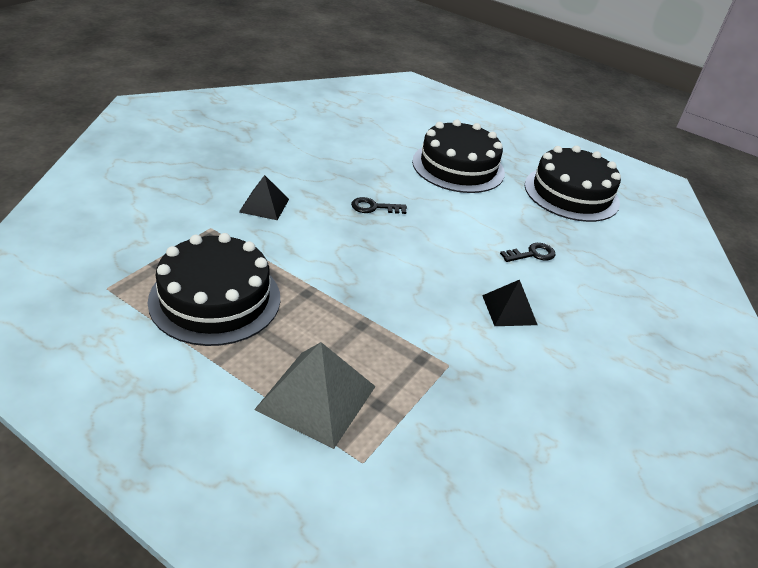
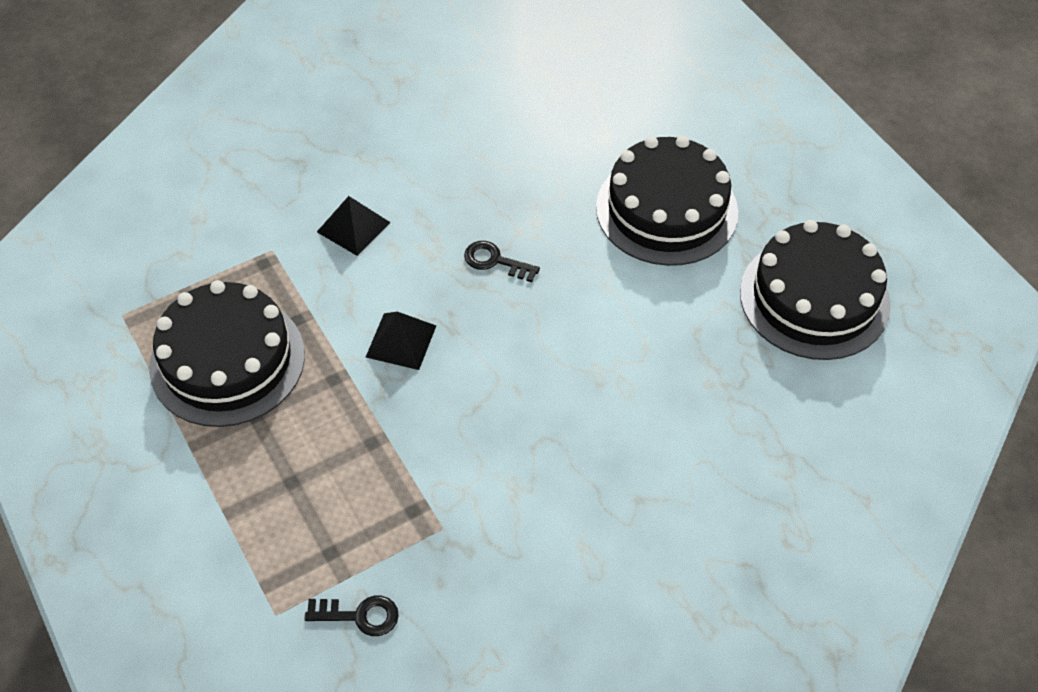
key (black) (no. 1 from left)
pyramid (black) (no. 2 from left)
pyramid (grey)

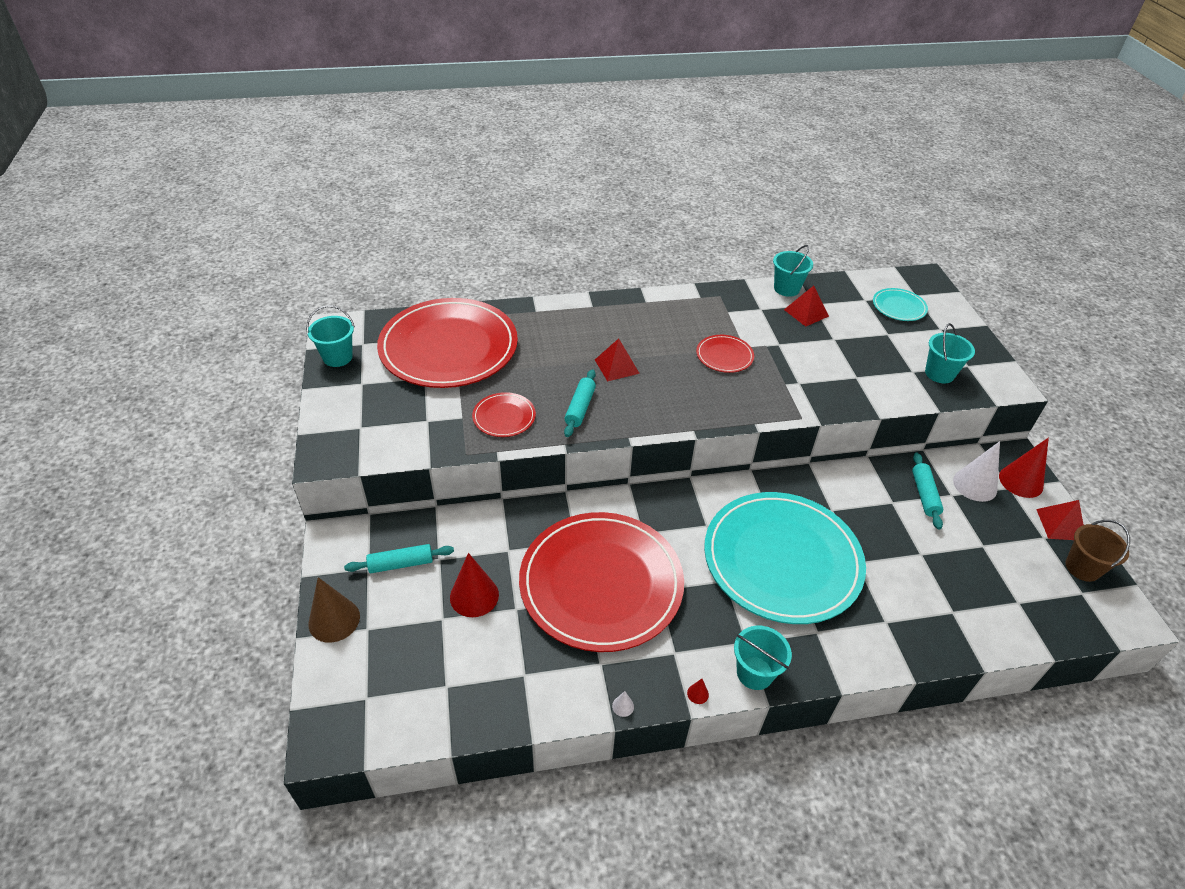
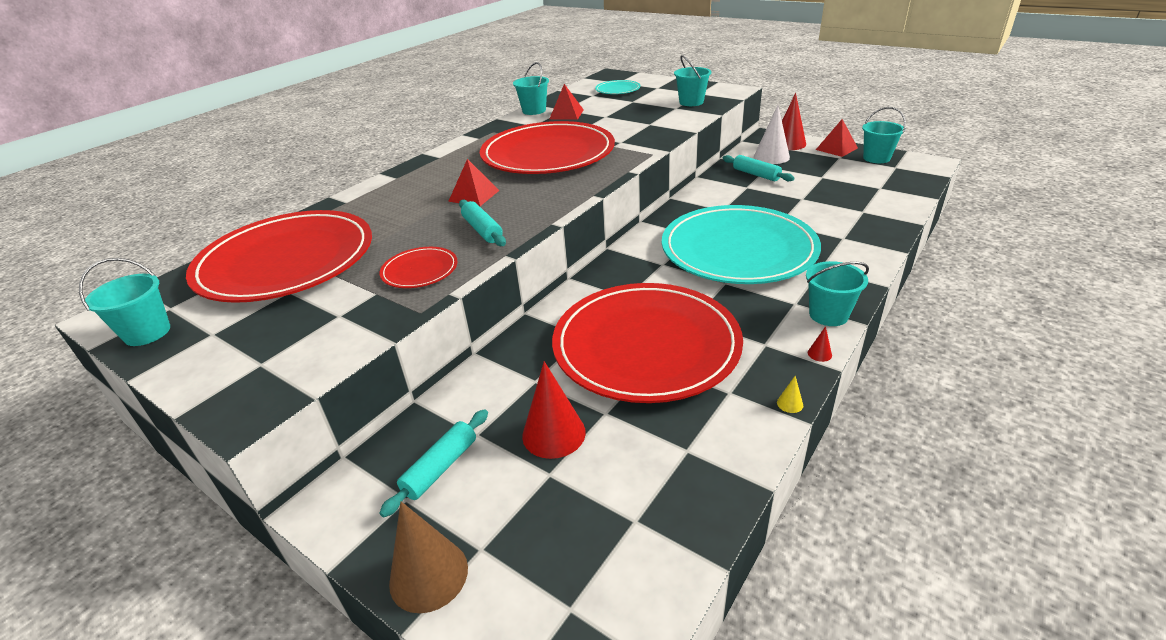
plate (red) (no. 3 from left)
cone (yellow)
bucket (turquoise) (no. 5 from left)

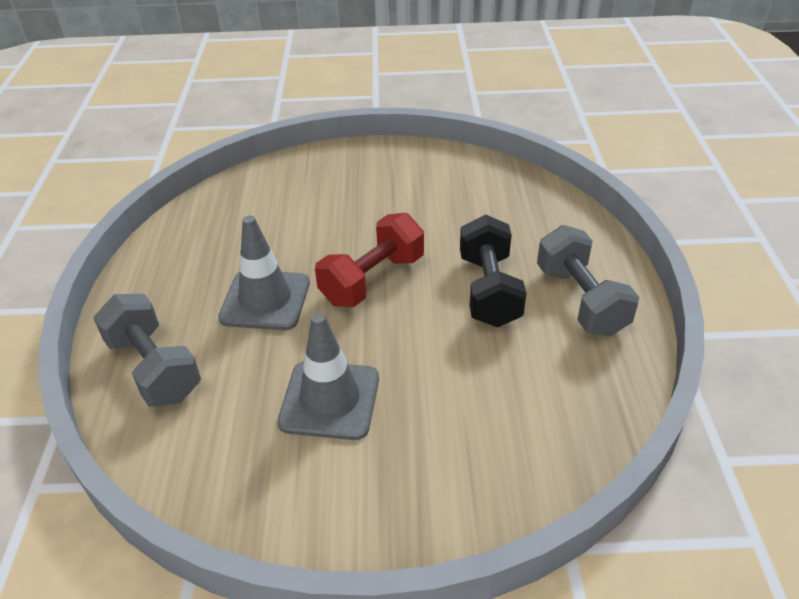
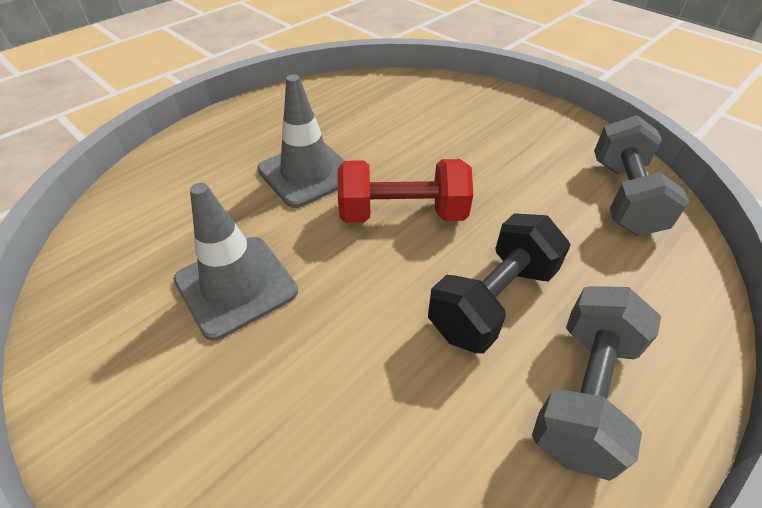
dumbbell (grey) (no. 2 from left)

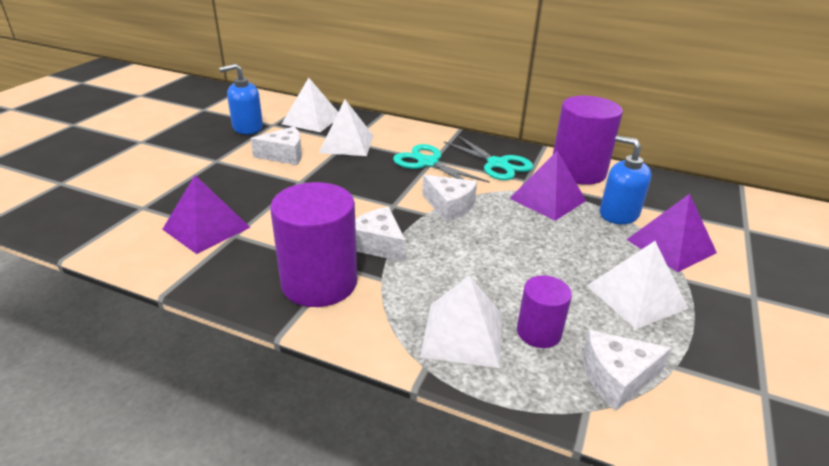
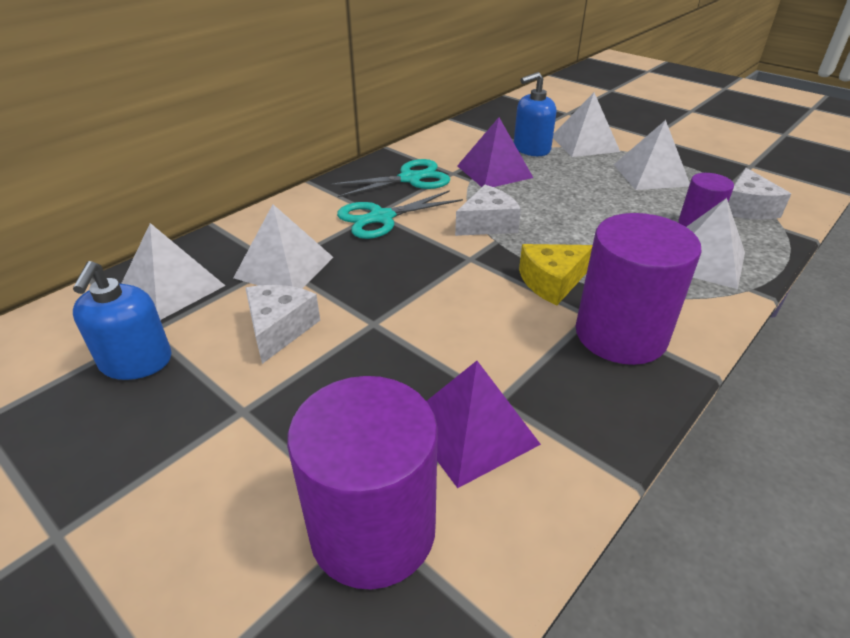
cylinder (purple) (no. 1 from left)
cheese (yellow)
pyramid (white) (no. 3 from left)

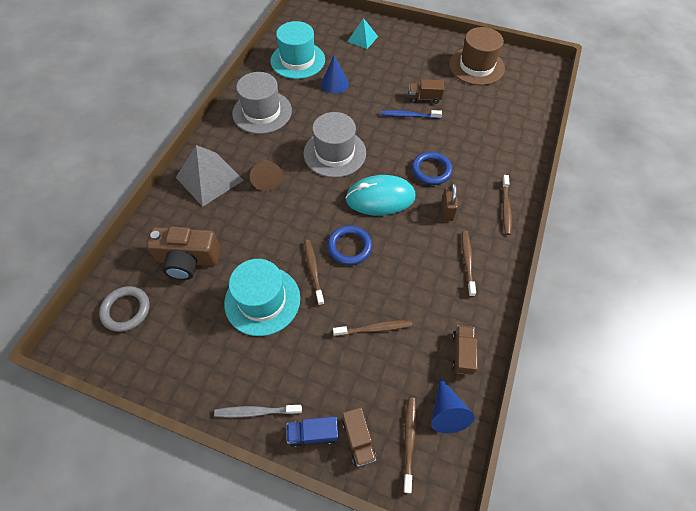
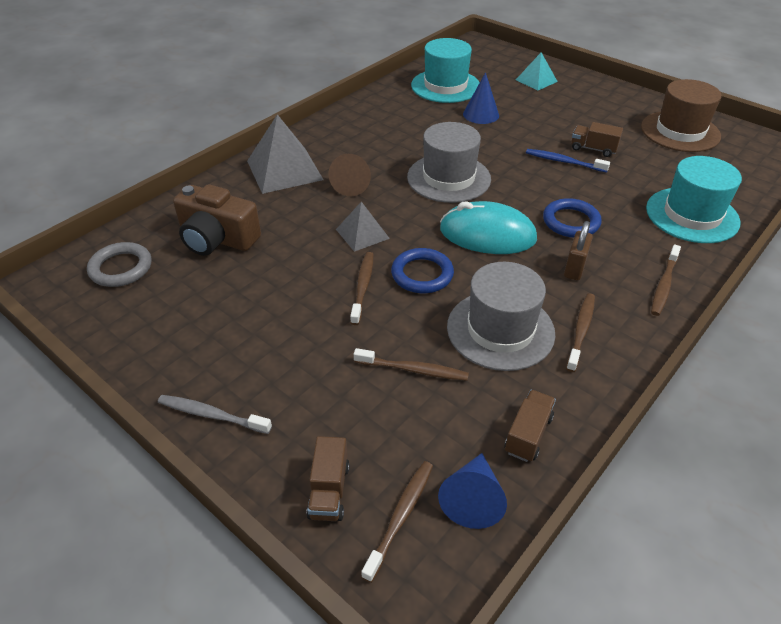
pyramid (grey) (no. 2 from left)
hat (grey) (no. 2 from left)
hat (turquoise) (no. 2 from left)
truck (blue)

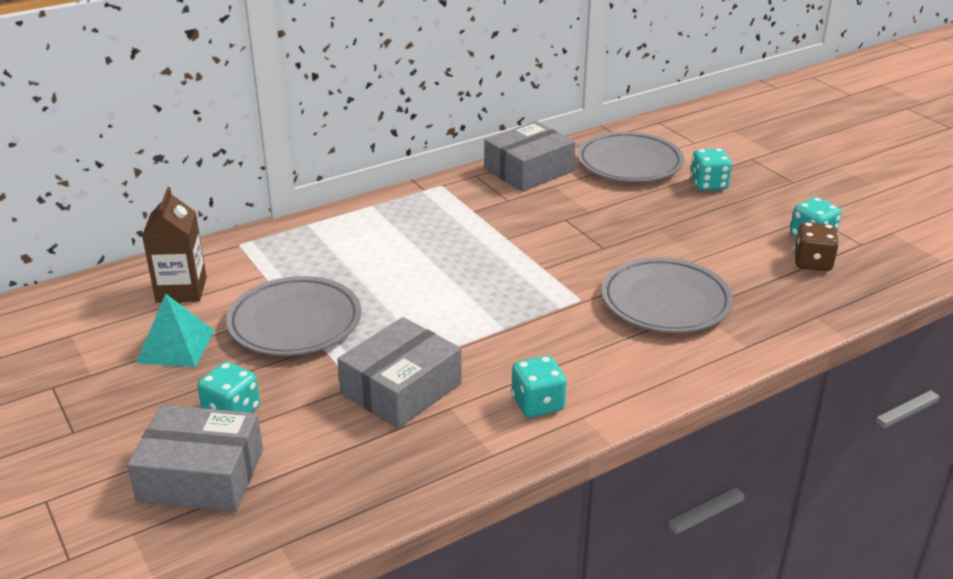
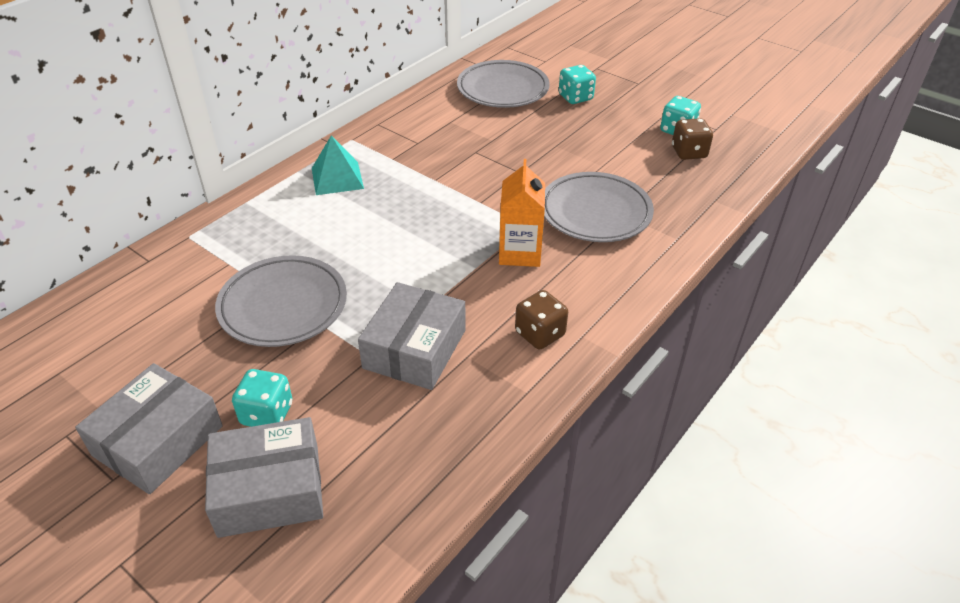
box (grey) (no. 1 from left)
pyramid (turquoise)
carton (orange)
dice (brown) (no. 1 from left)
carton (brown)

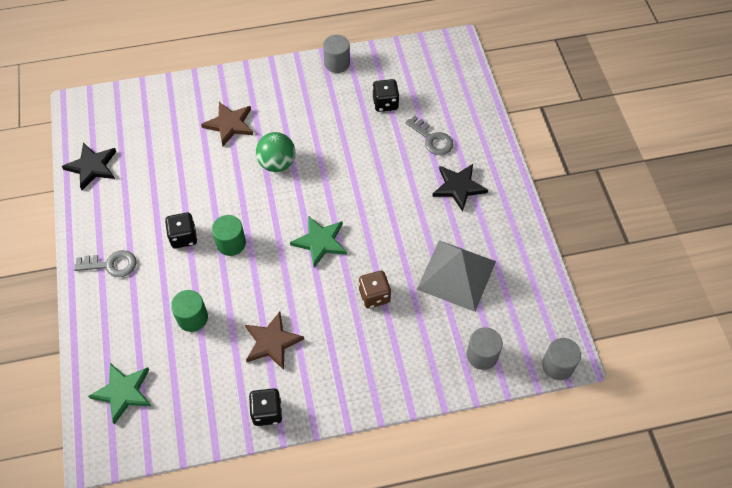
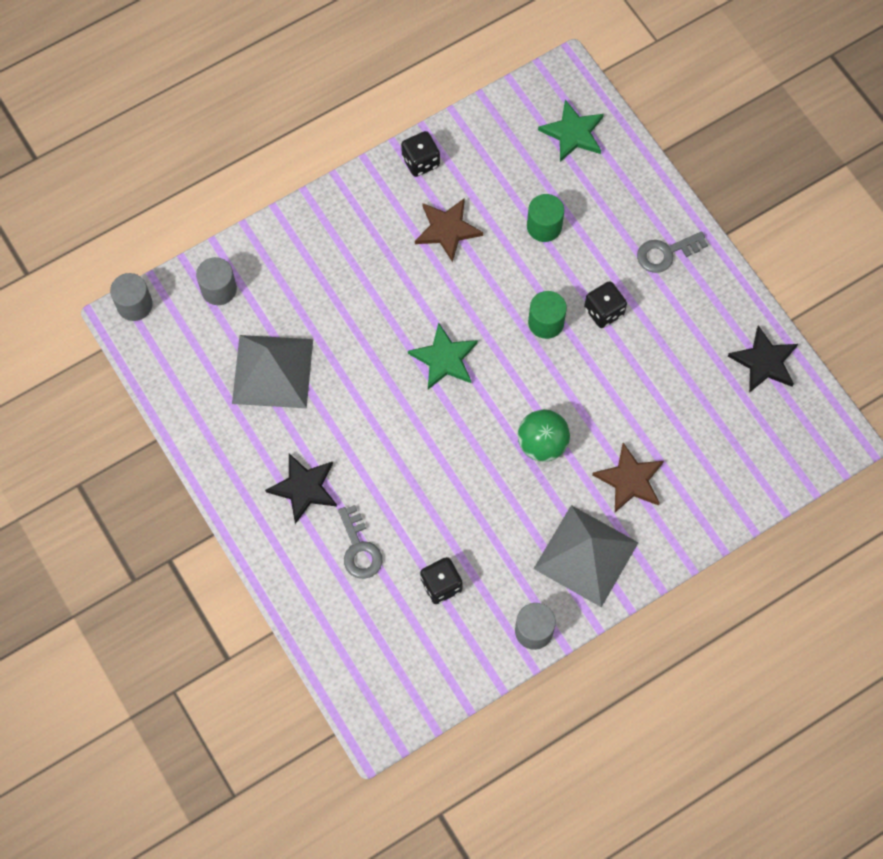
key (grey) (no. 1 from left)
pyramid (grey) (no. 2 from left)
dice (brown)

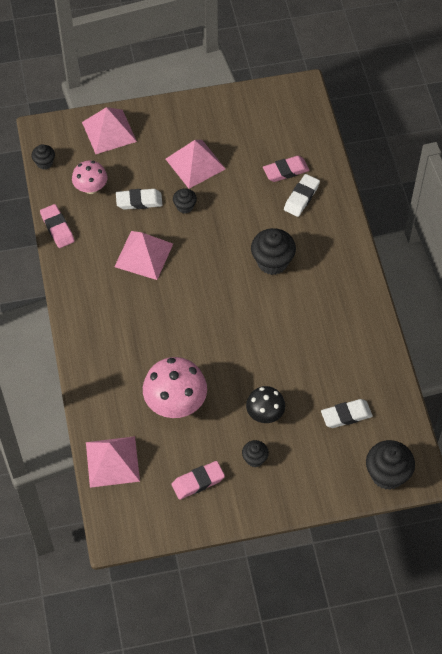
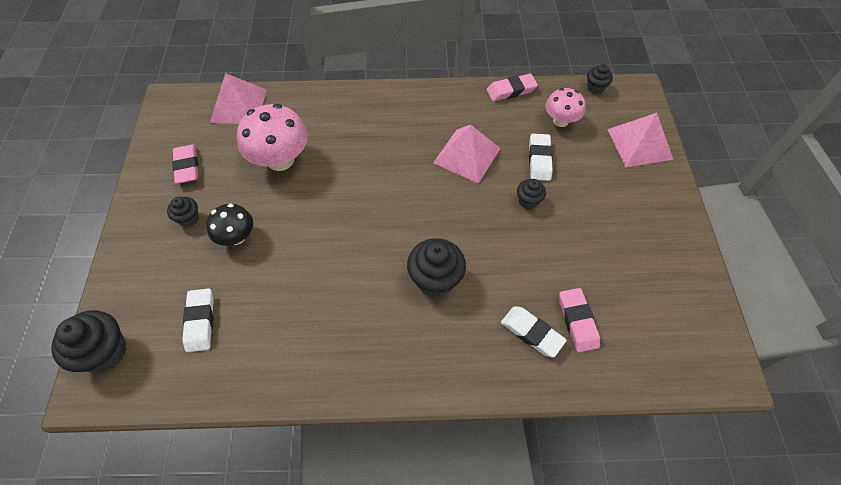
pyramid (pink) (no. 4 from left in the first image)

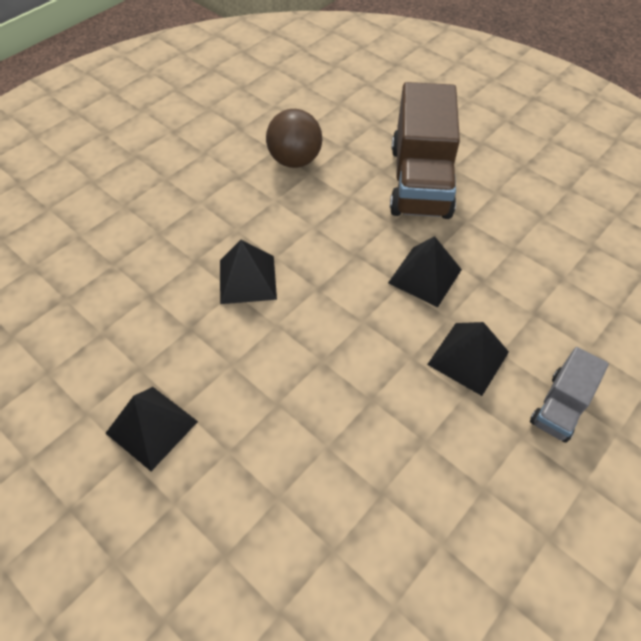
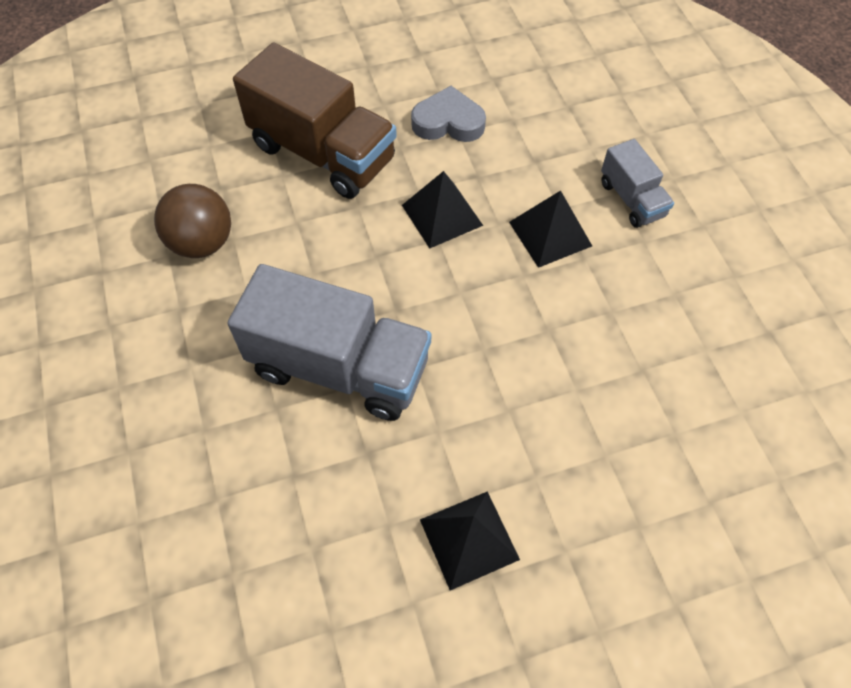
truck (grey) (no. 1 from left)
heart (grey)

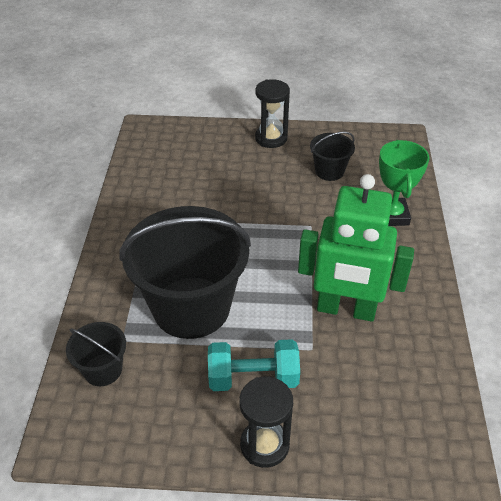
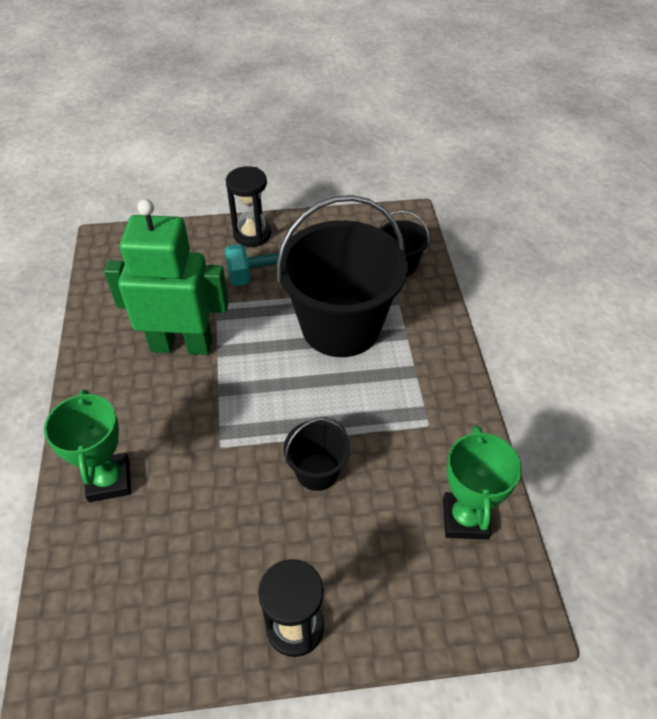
bucket (black) (no. 1 from left)
trophy (green) (no. 2 from left)

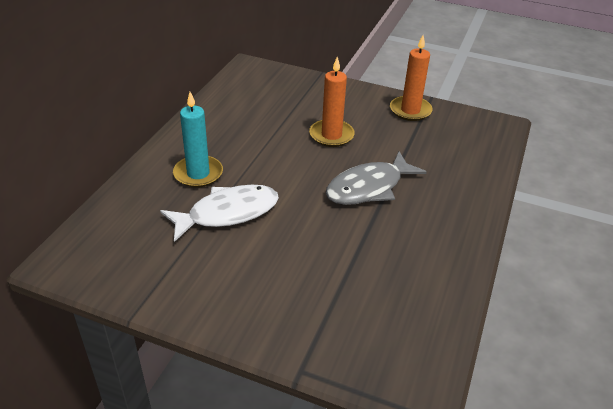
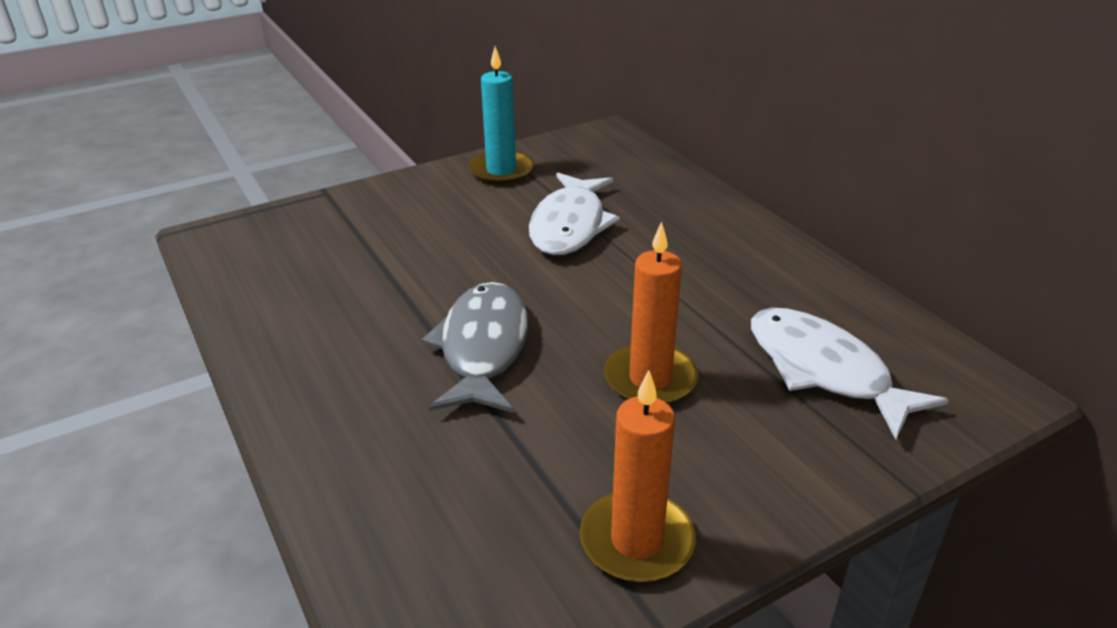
candle (turquoise)
fish (white) (no. 2 from left)

